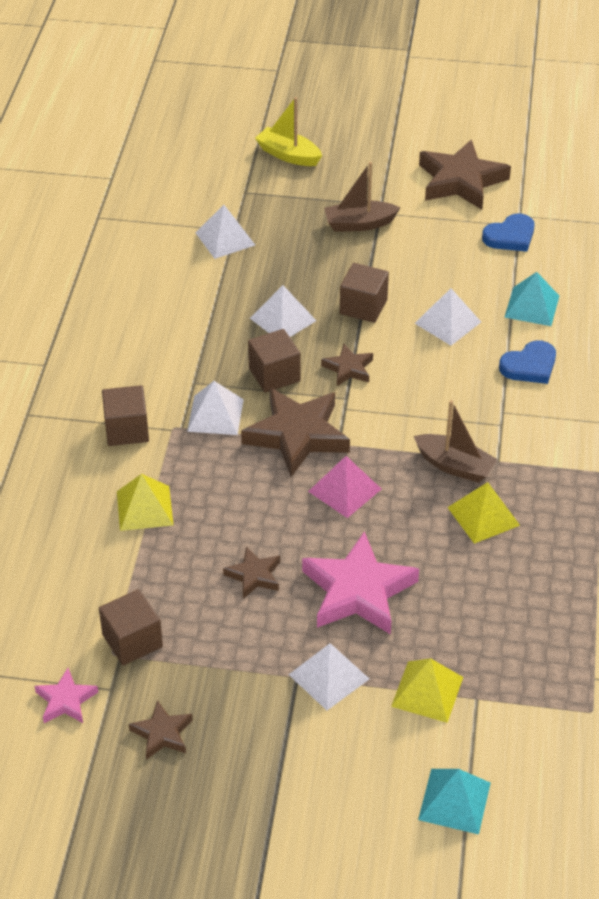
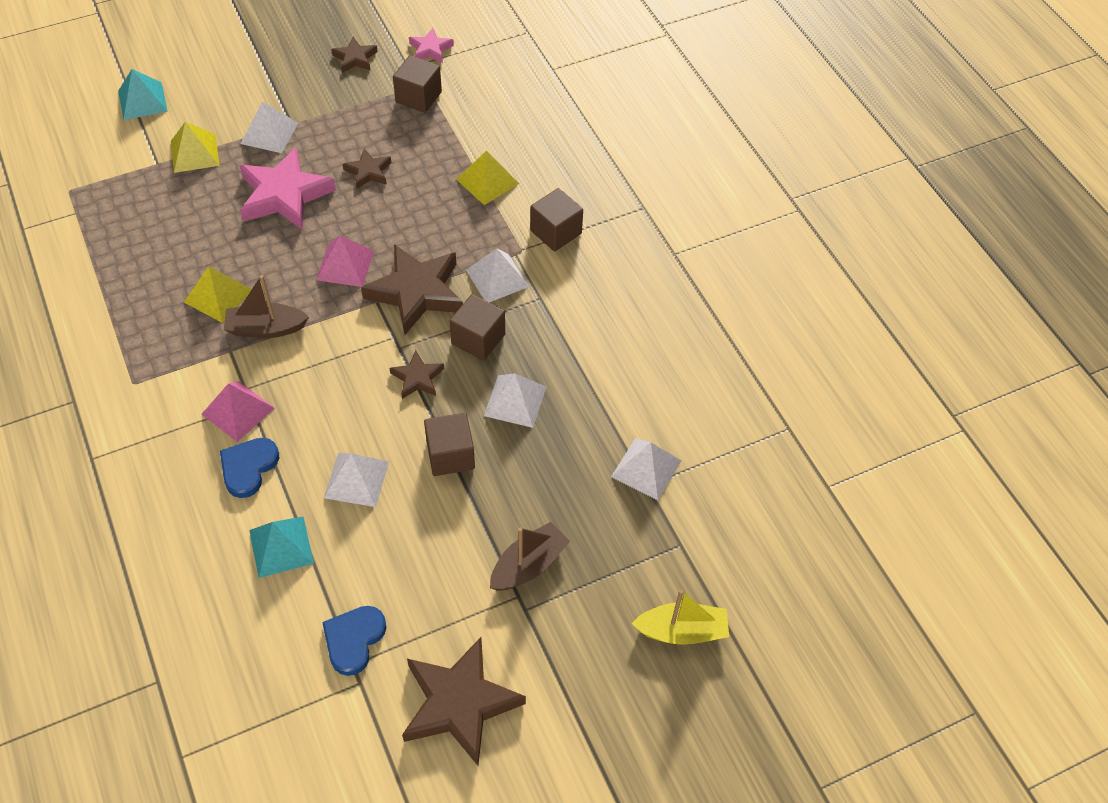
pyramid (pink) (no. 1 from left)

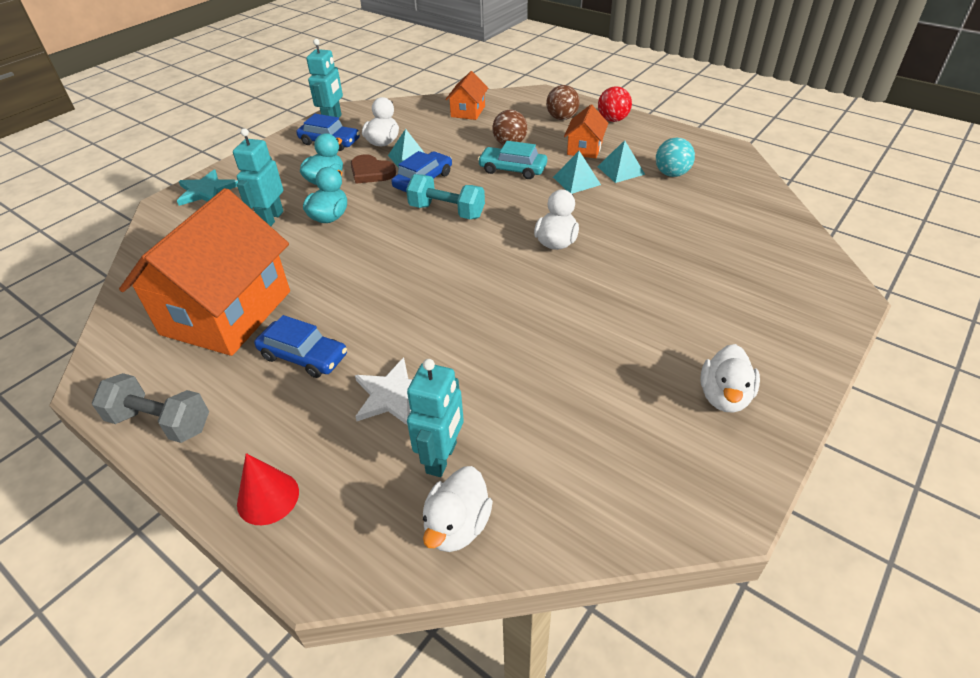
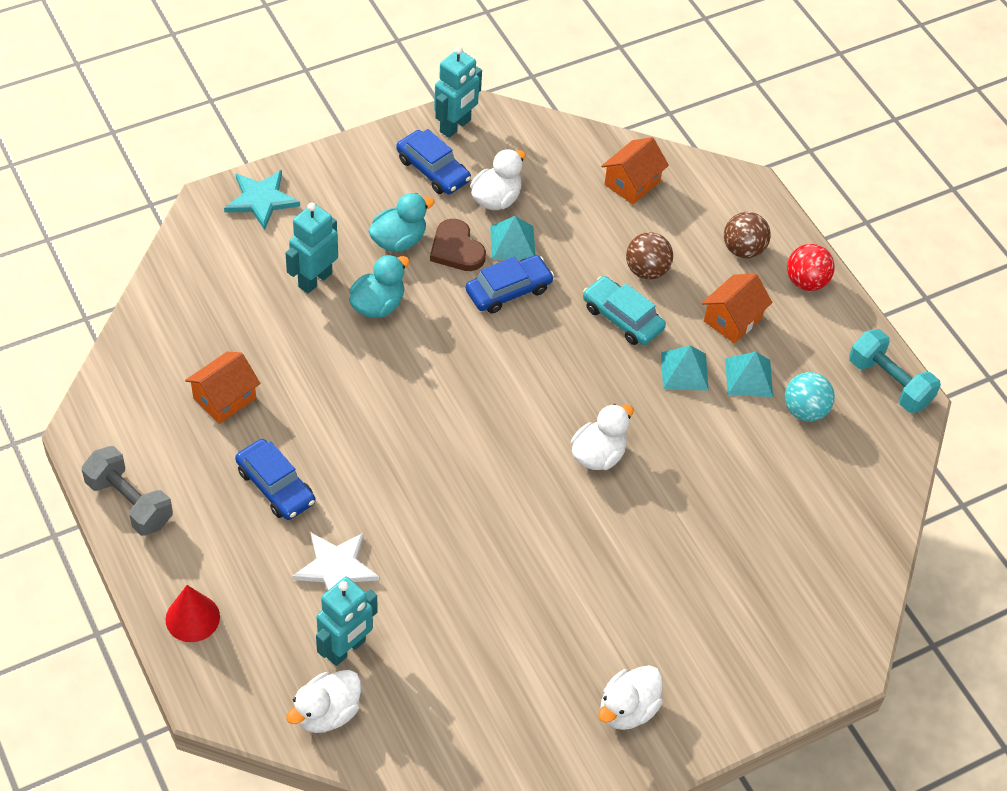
house (orange) (no. 1 from left)
dumbbell (turquoise)

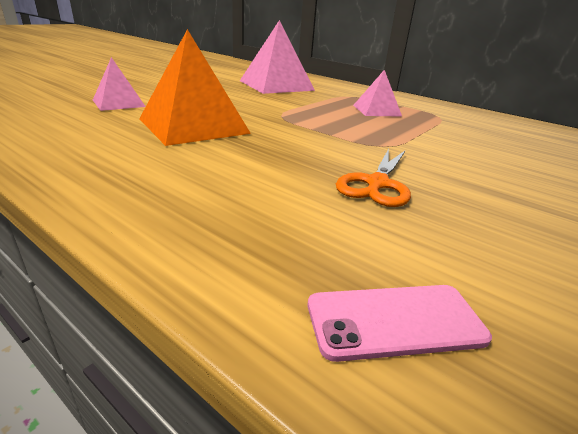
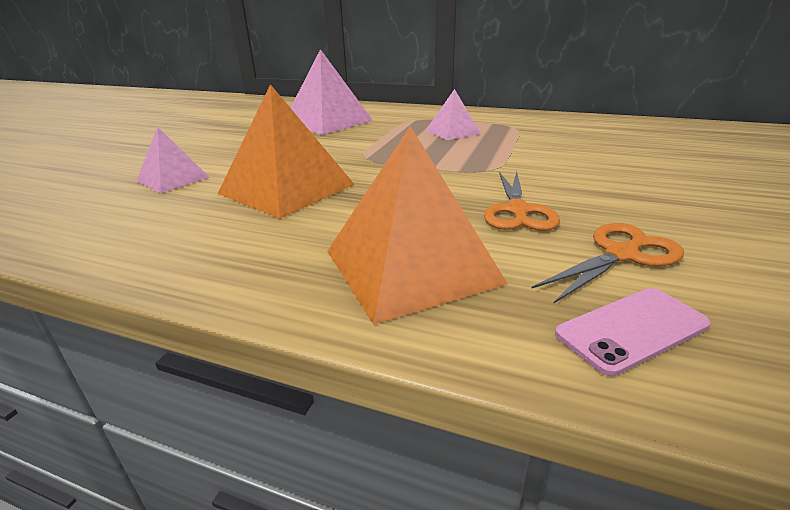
pyramid (orange) (no. 2 from left)
scissors (orange) (no. 2 from left)

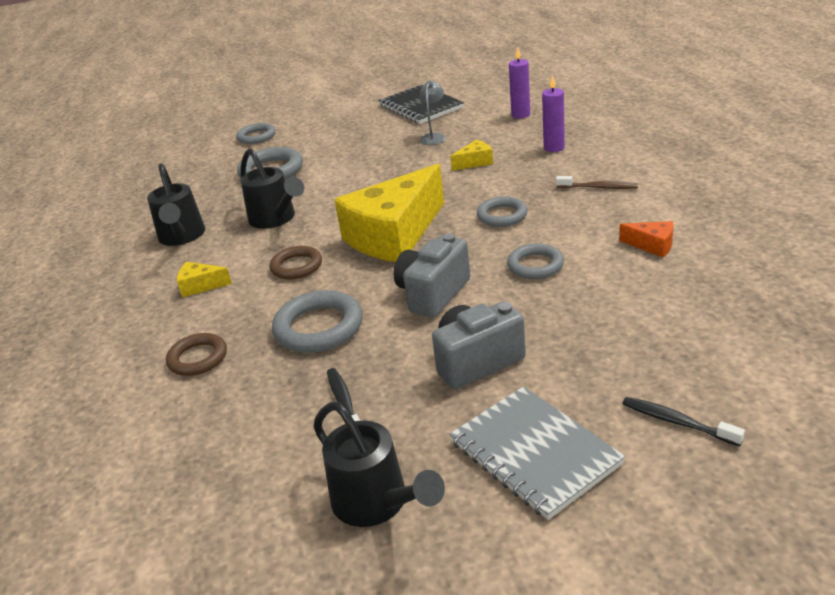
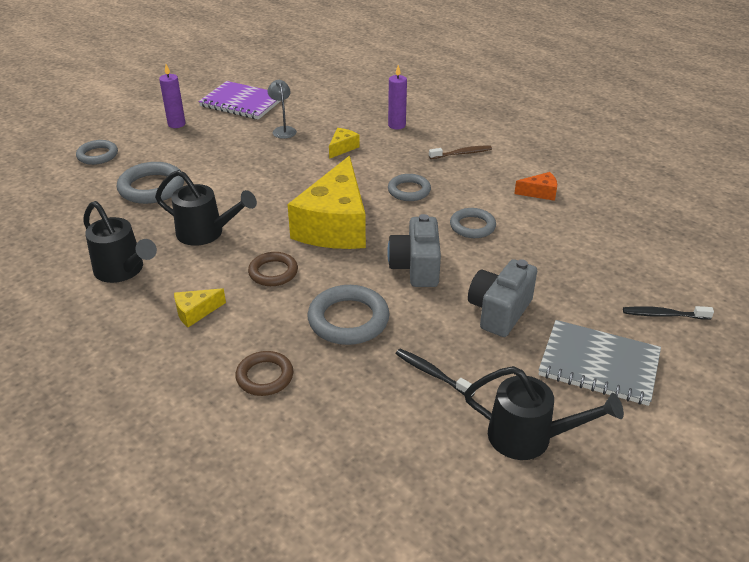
candle (purple) (no. 1 from left)
notebook (purple)

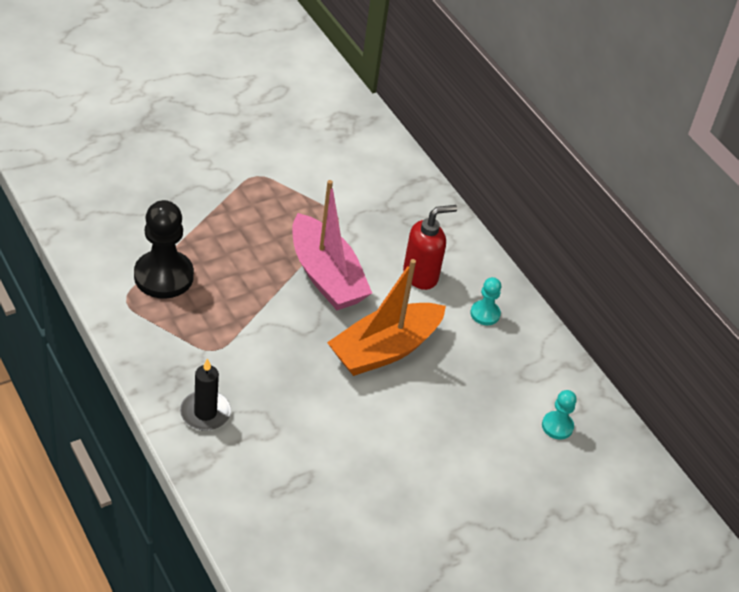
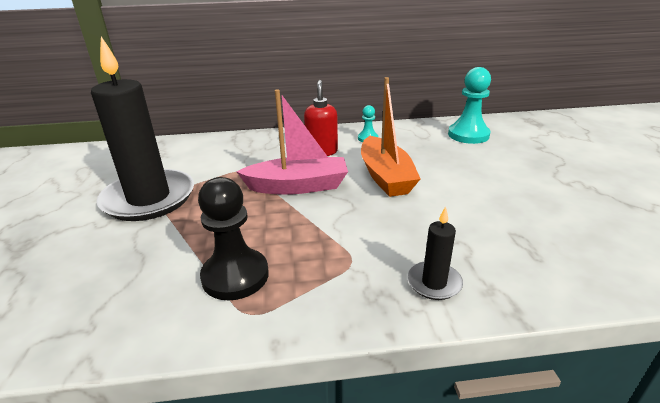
candle (black) (no. 1 from left)
pawn (turquoise) (no. 2 from left)

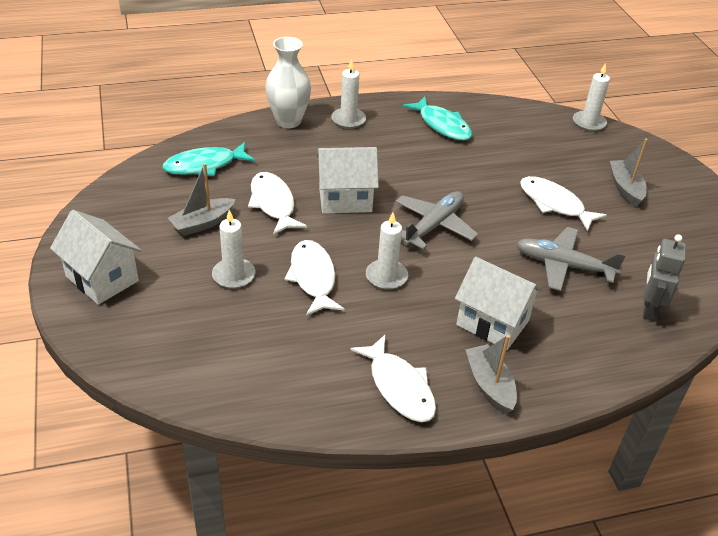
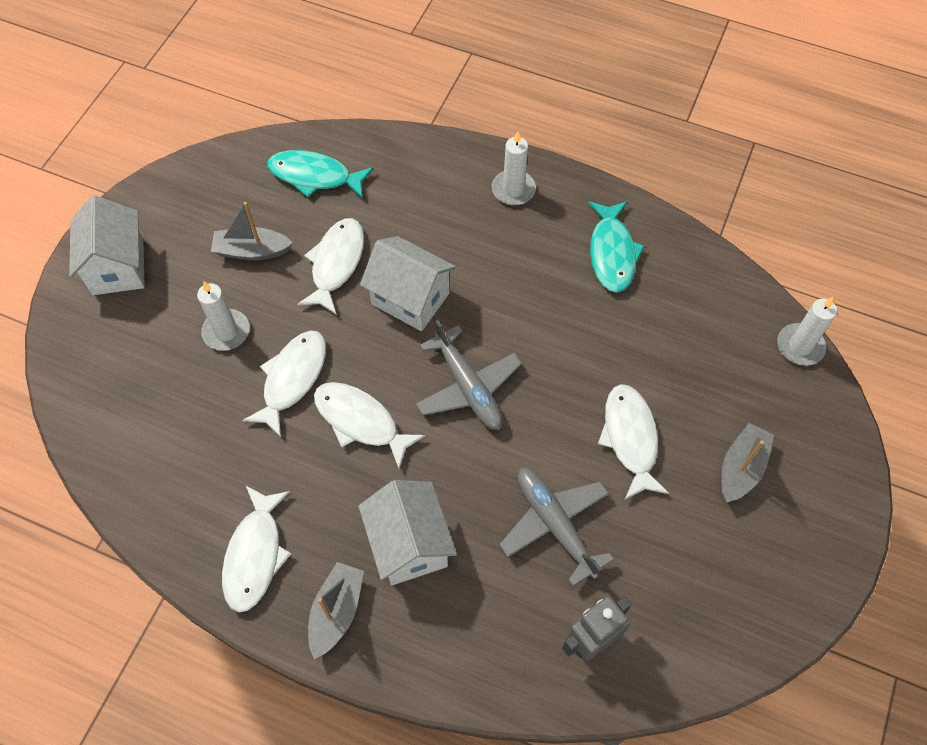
fish (white) (no. 4 from left)
plane (grey) (no. 1 from left)
vase (white)

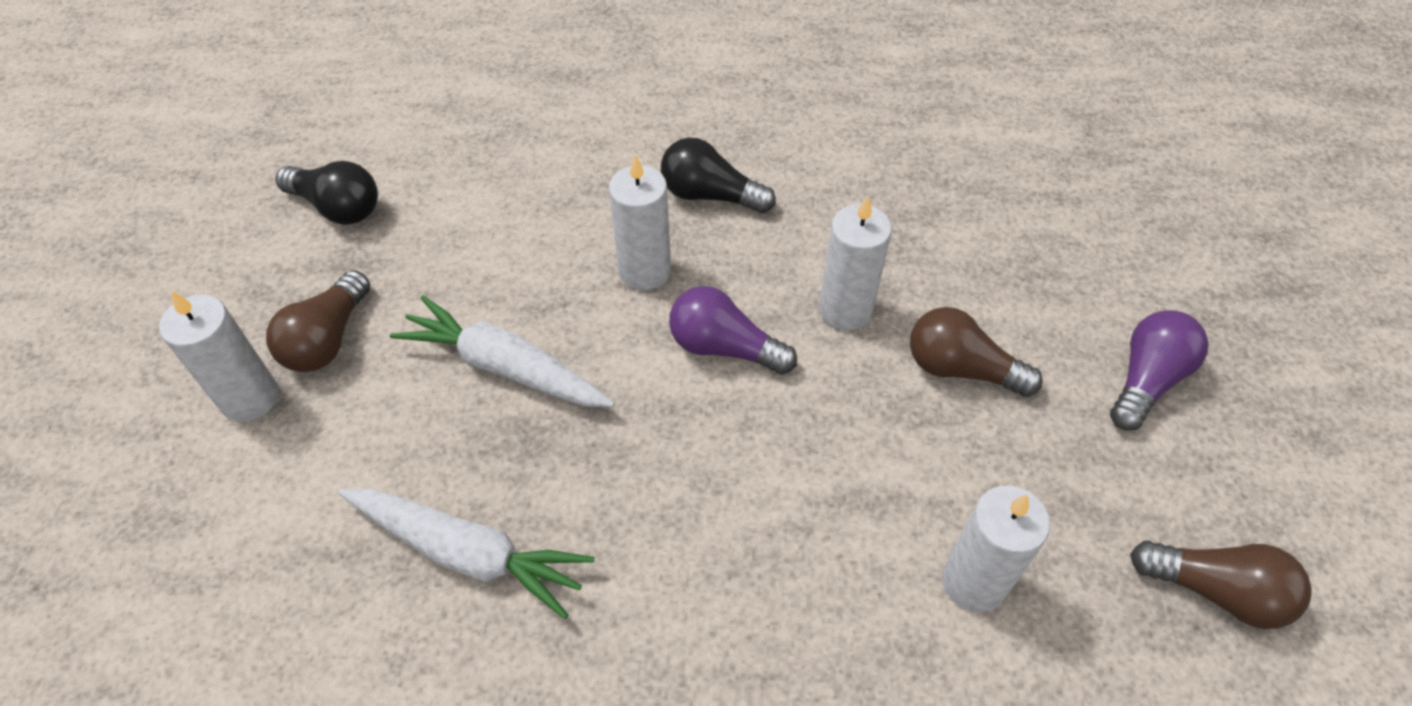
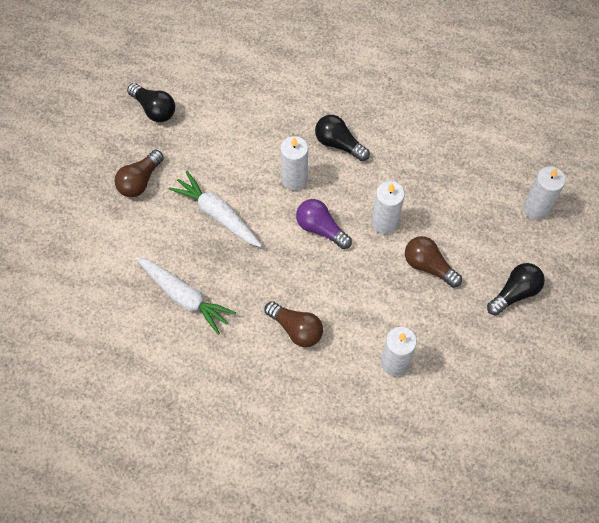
light bulb (brown) (no. 2 from left)
light bulb (black) (no. 3 from left)
candle (white) (no. 4 from left)

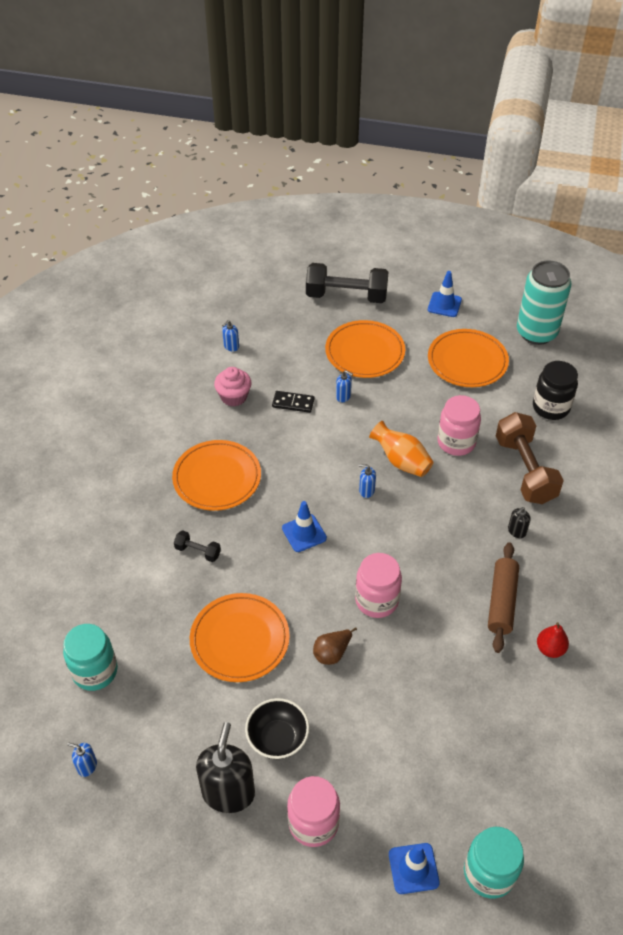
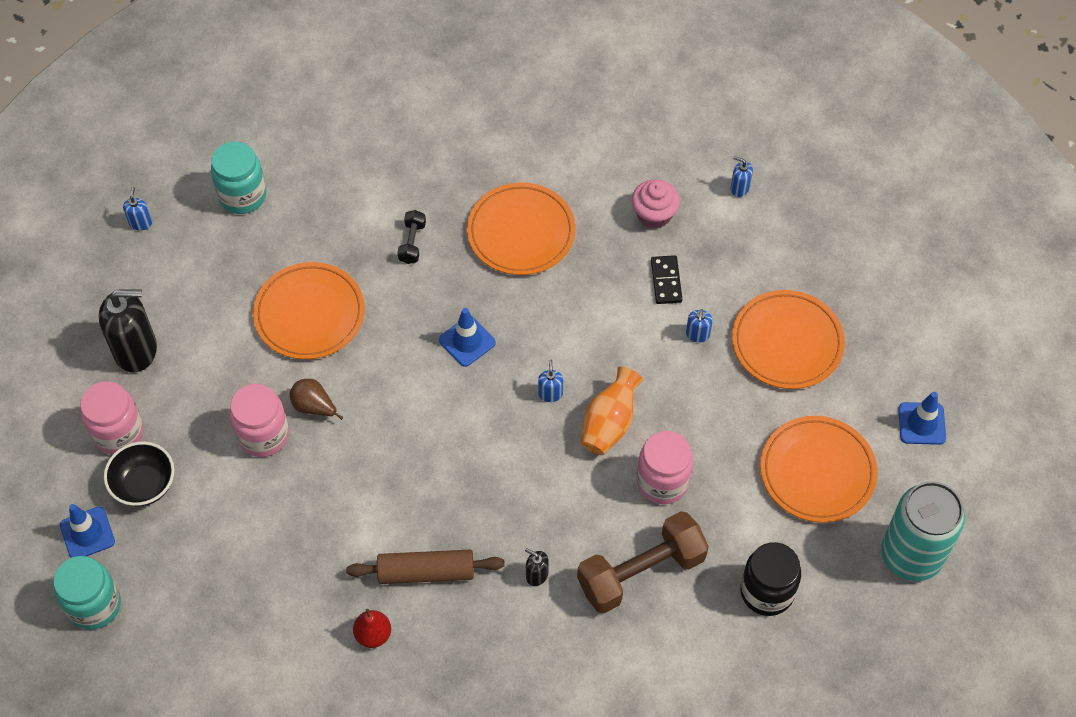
bowl (black)
jar (pink) (no. 2 from left)
dumbbell (black) (no. 2 from left in the first image)

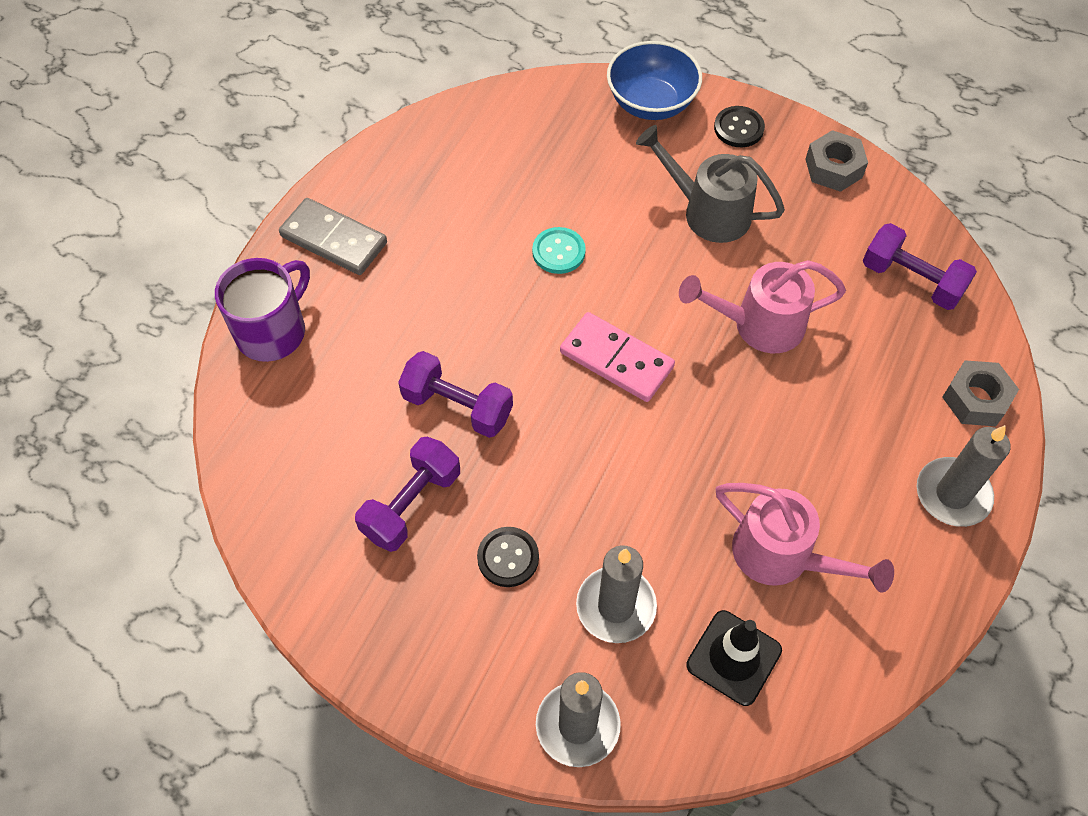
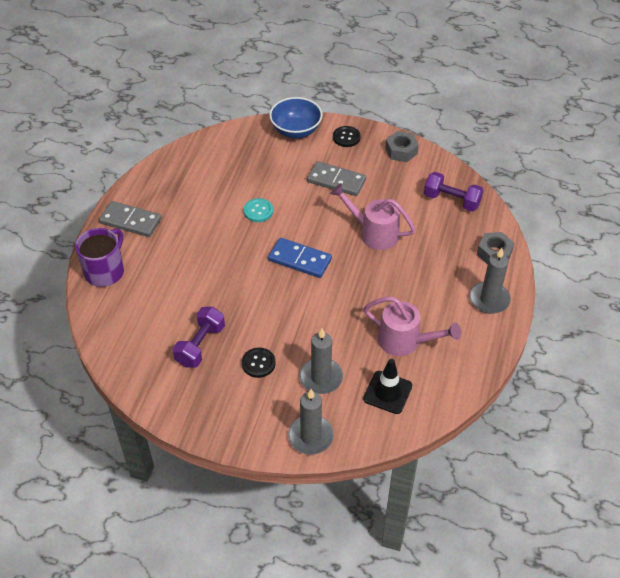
domino (blue)
domino (grey) (no. 2 from left)
watering can (pink) (no. 1 from left)
dumbbell (purple) (no. 2 from left in the first image)

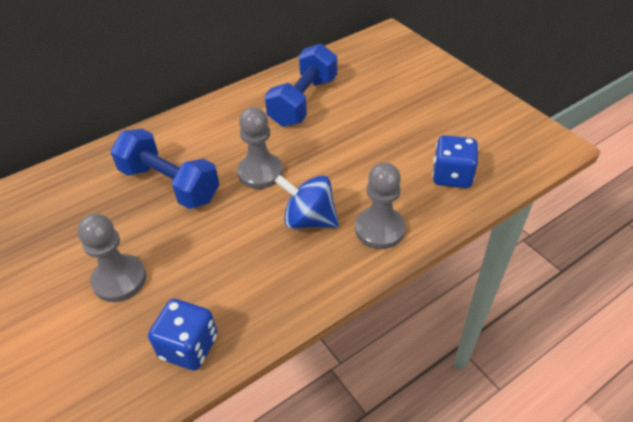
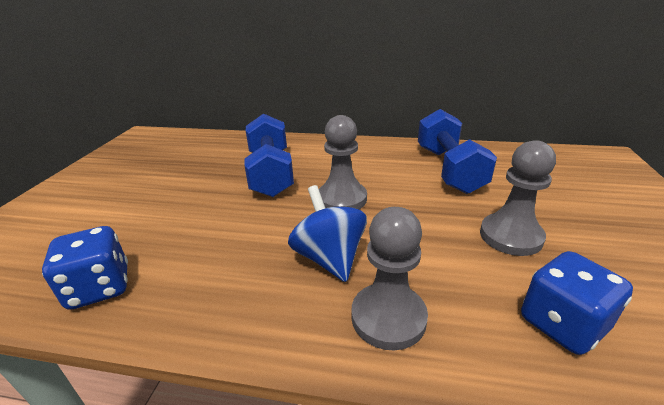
dumbbell (blue) (no. 2 from left)
pawn (grey) (no. 3 from left)

